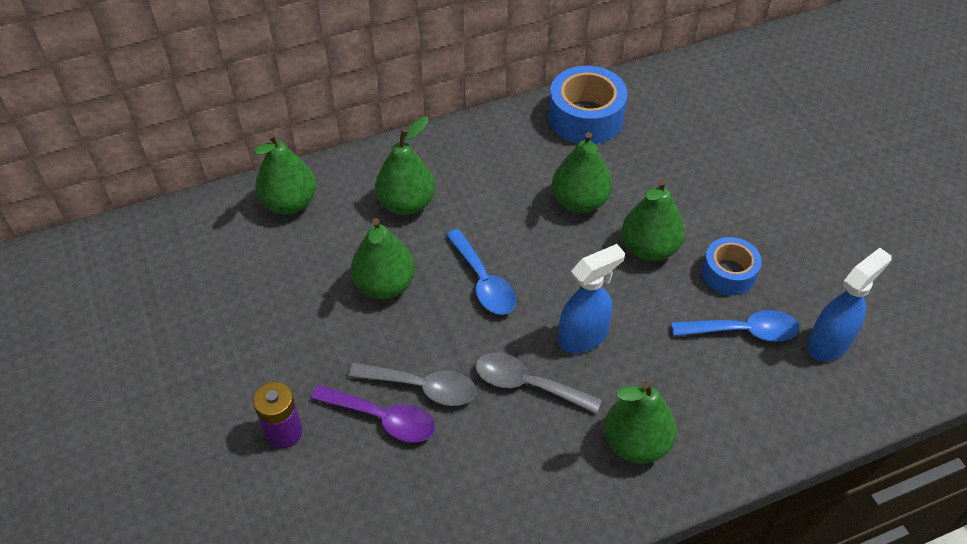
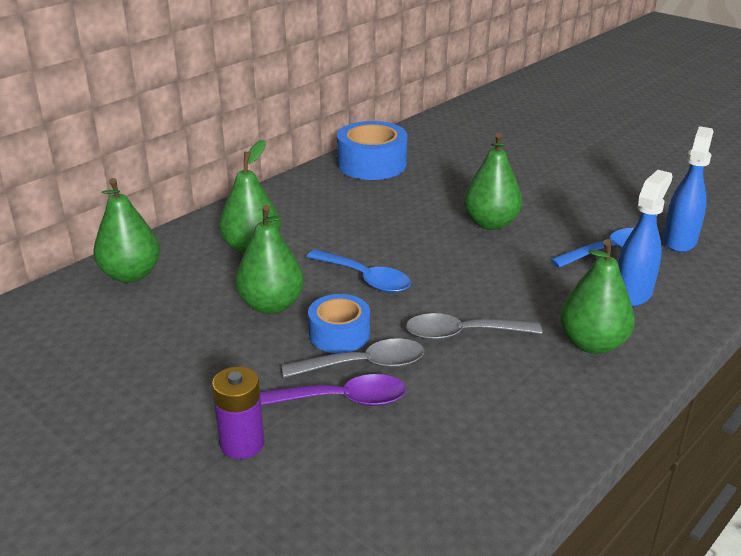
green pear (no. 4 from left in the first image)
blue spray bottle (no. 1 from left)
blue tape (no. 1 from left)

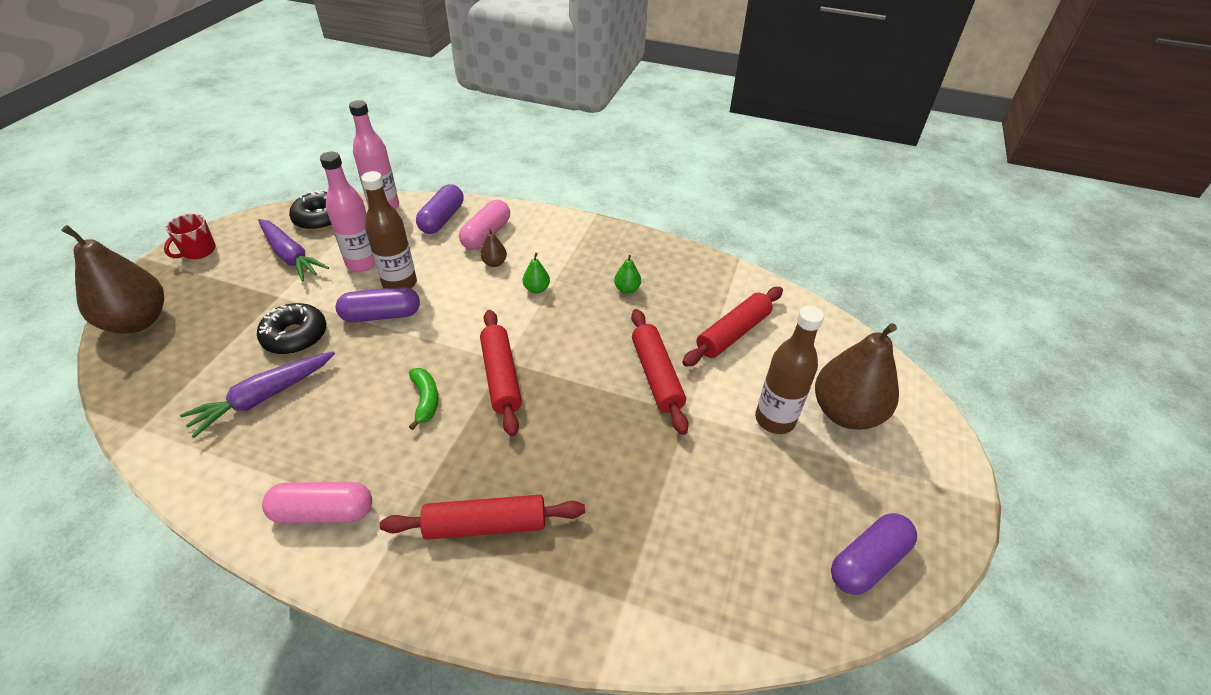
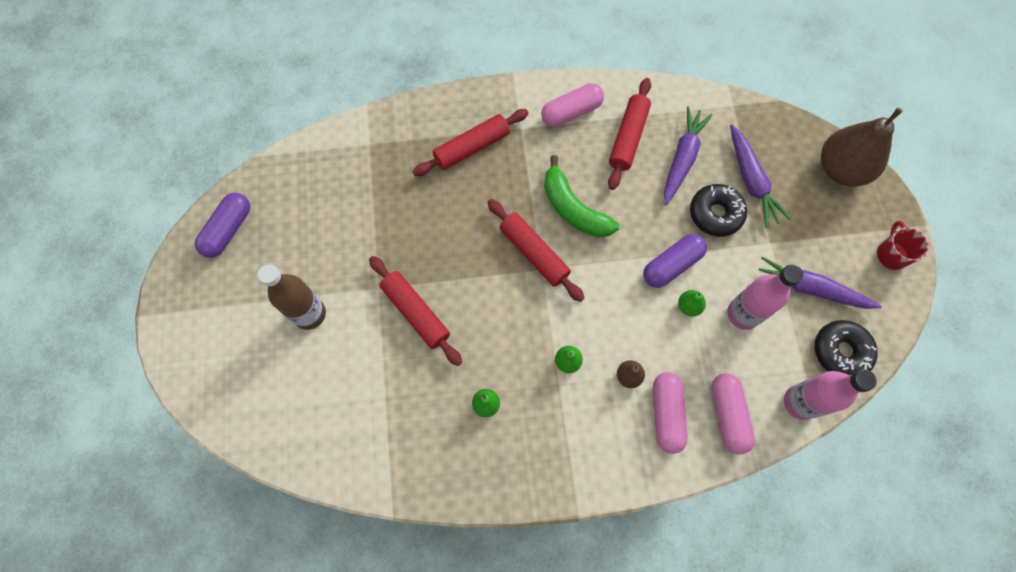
green pear (no. 3 from left)
green banana
pink capsule (no. 3 from left)
red rolling pin (no. 4 from left)
brown pear (no. 3 from left in the first image)
purple carrot (no. 2 from left)

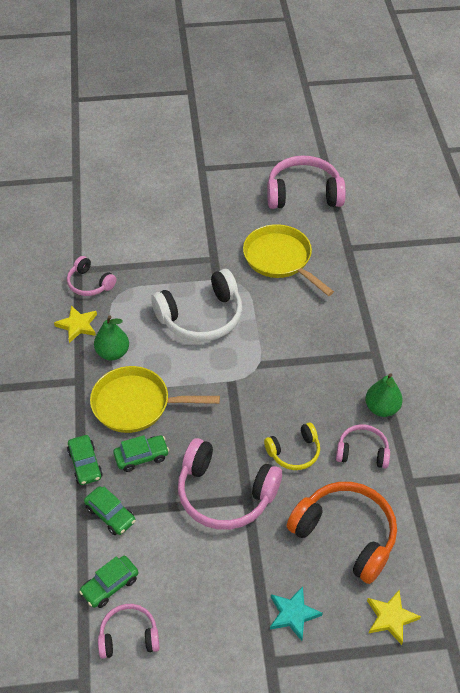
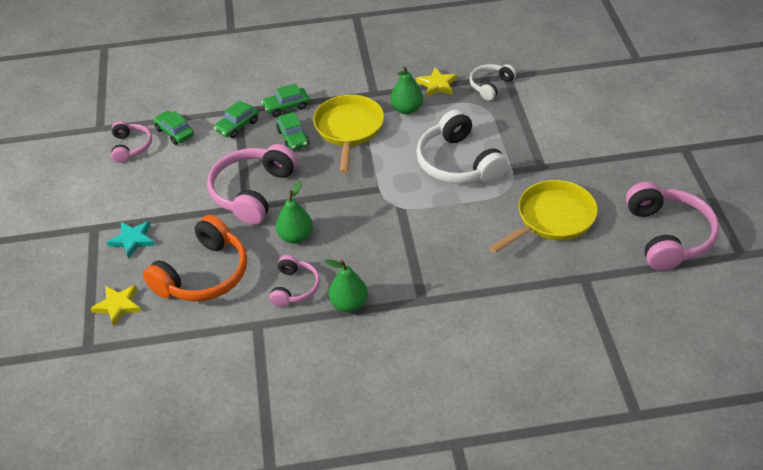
white headphones (no. 2 from left)
green pear (no. 1 from left)

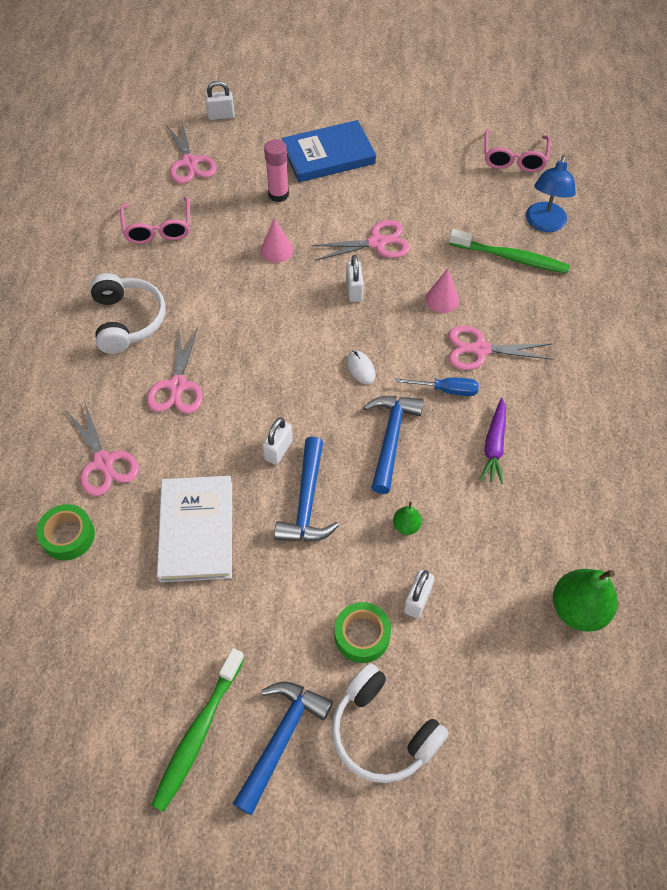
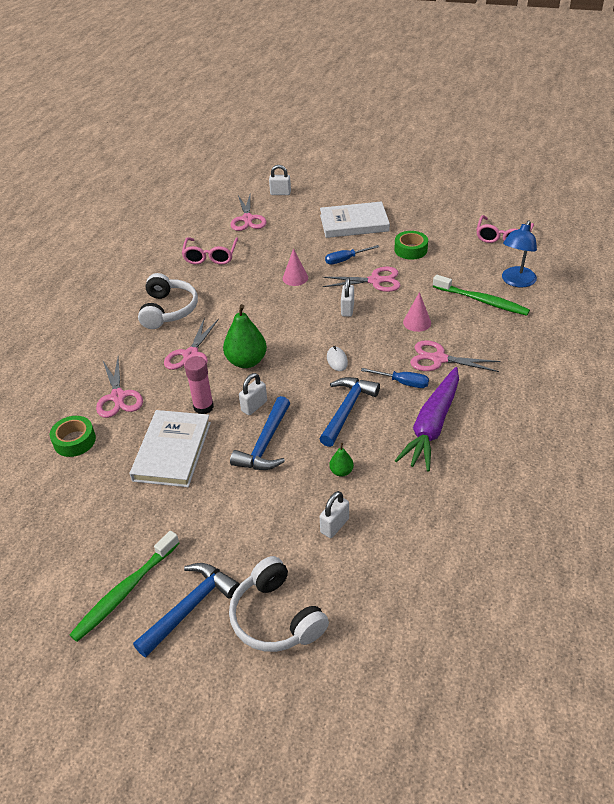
pink glue stick
white book (no. 2 from left)
green tape (no. 2 from left)
purple carrot
green pear (no. 1 from left)
blue screwdriver (no. 1 from left)

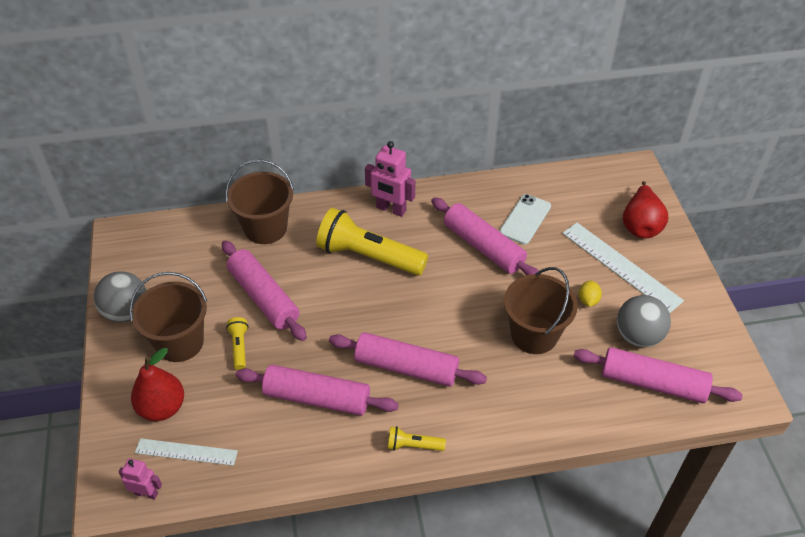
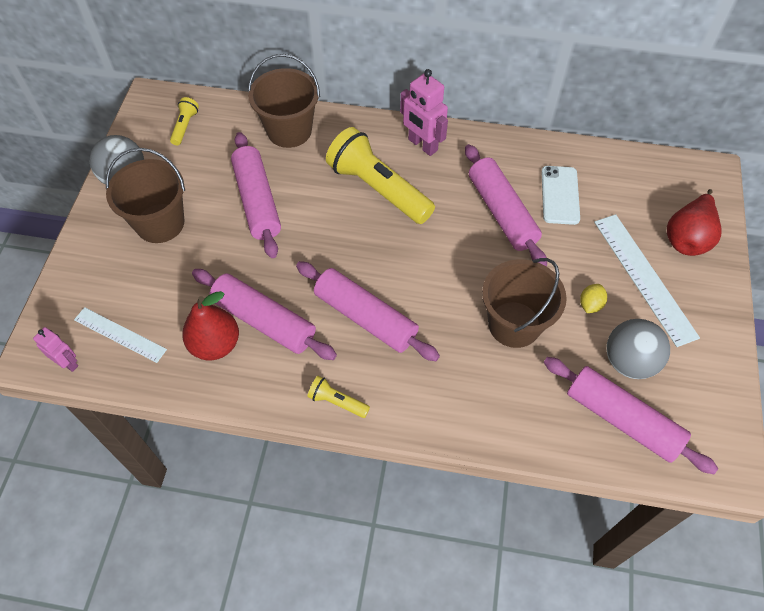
red pear (no. 1 from left)
yellow flashlight (no. 1 from left)
white phone

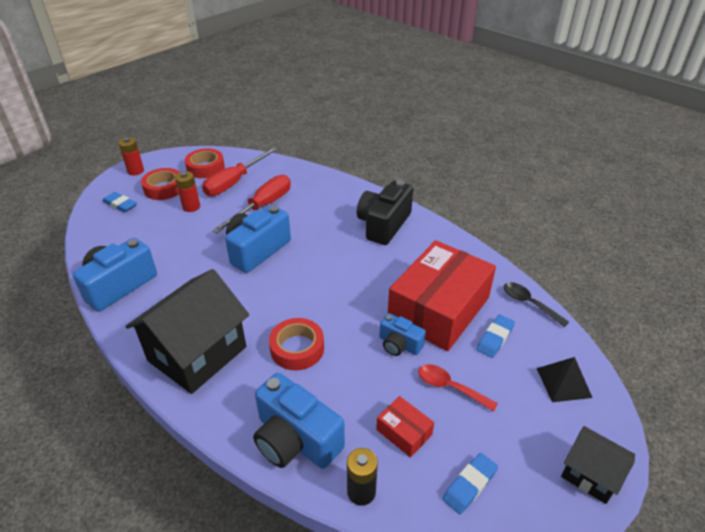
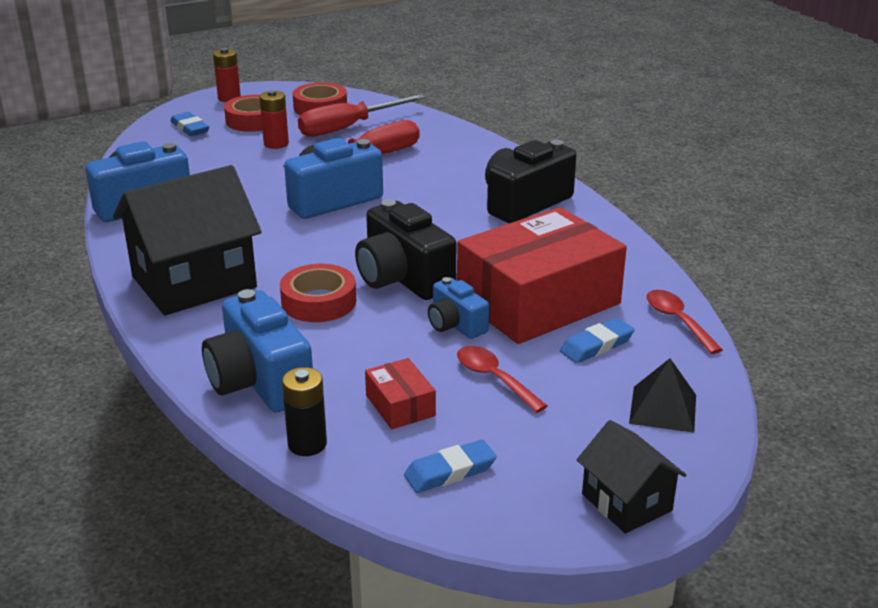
red spoon (no. 2 from left)
black camera (no. 1 from left)

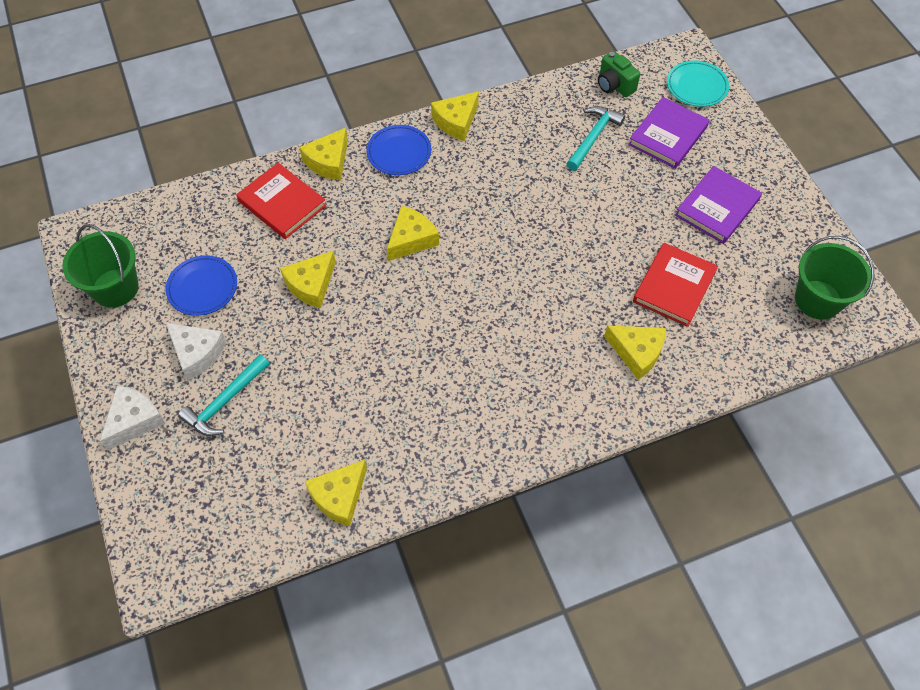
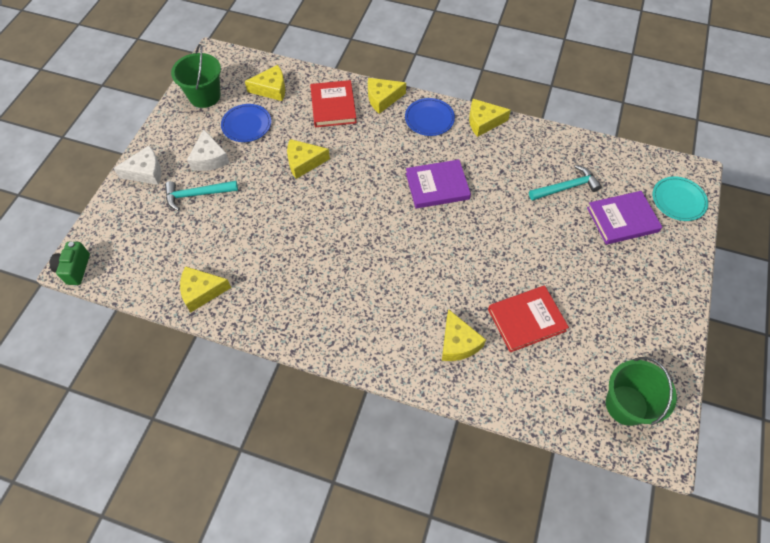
yellow cheese (no. 2 from left)
green camera
purple book (no. 1 from left)

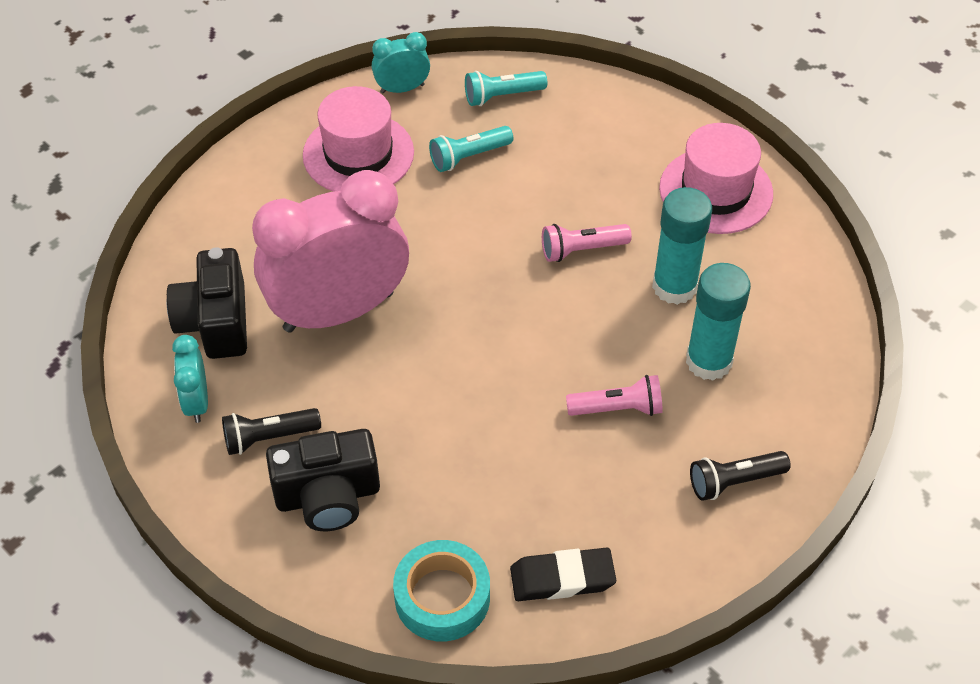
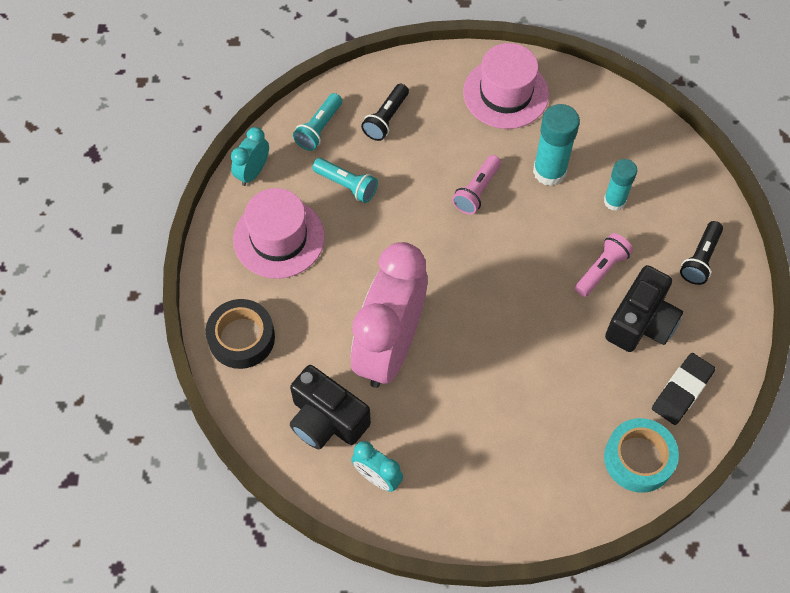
black flashlight (no. 1 from left)
black camera (no. 2 from left)
turquoise flashlight (no. 2 from left)
turquoise glue stick (no. 2 from left)
black tape

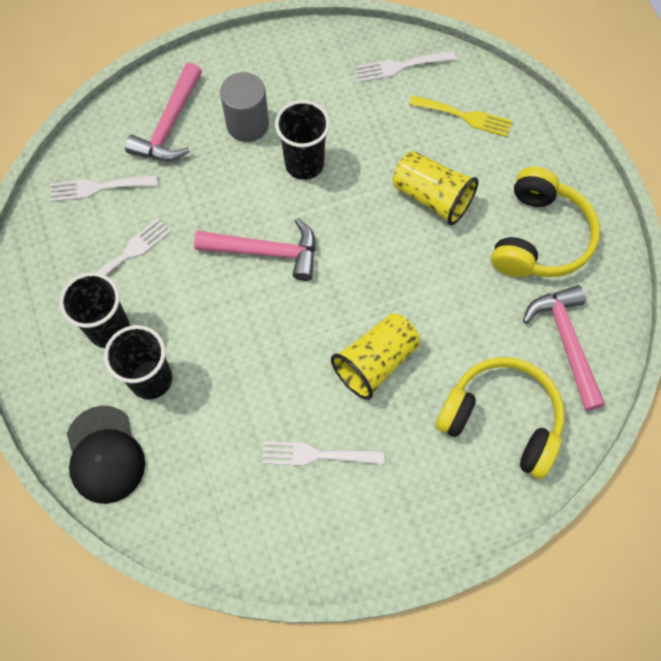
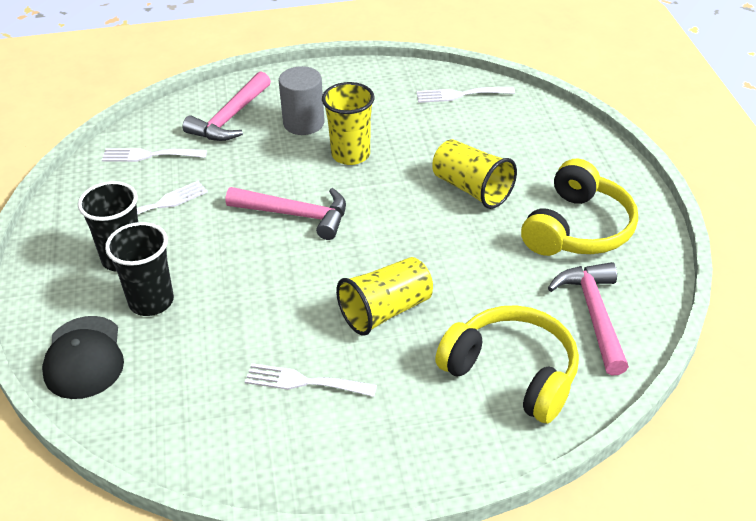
yellow cup (no. 1 from left)
yellow fork

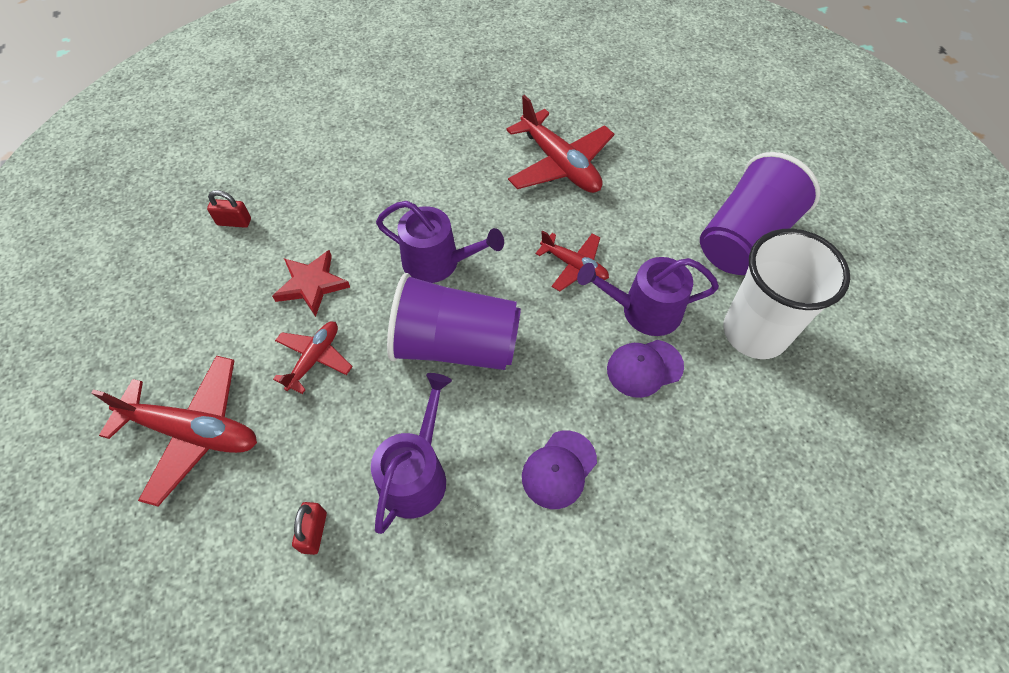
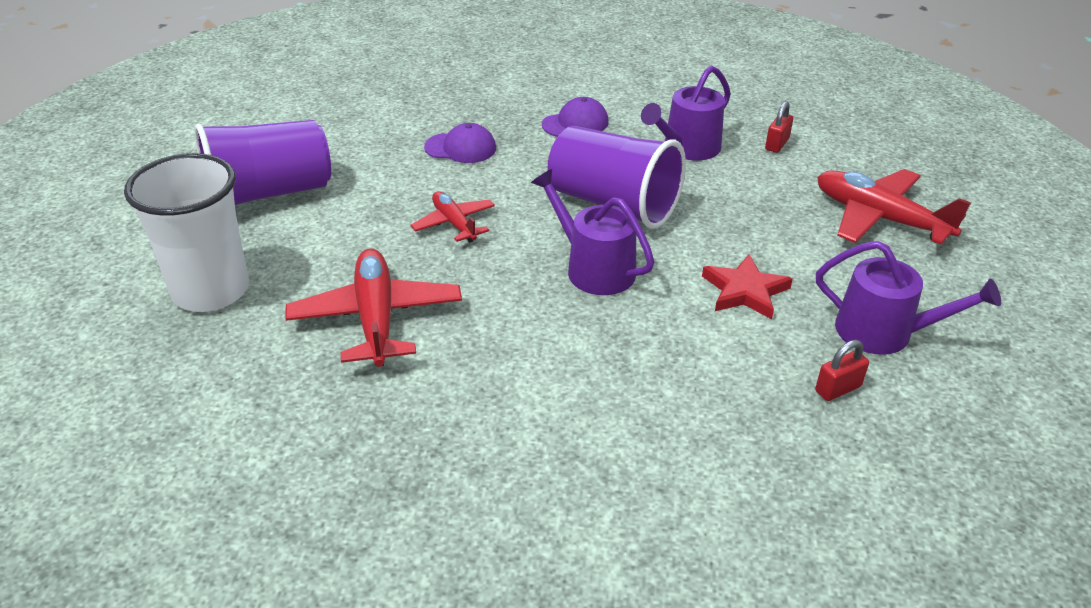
red padlock (no. 2 from left)
red plane (no. 2 from left in the first image)
purple watering can (no. 3 from left)
white cup

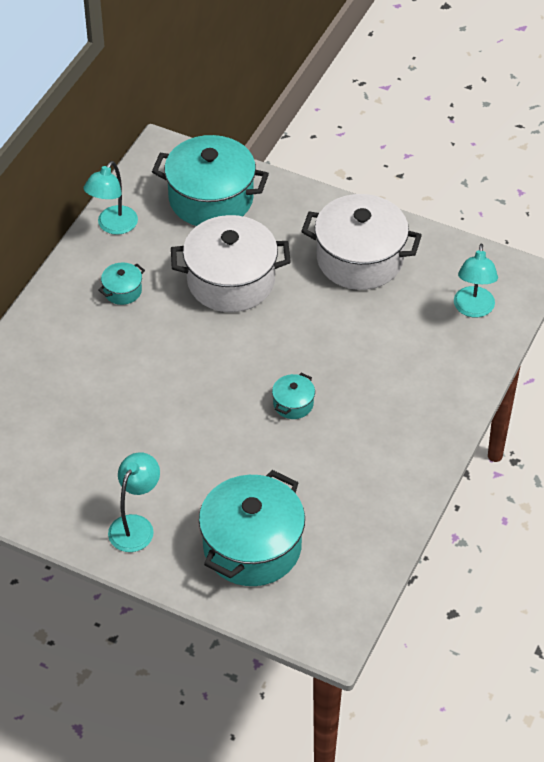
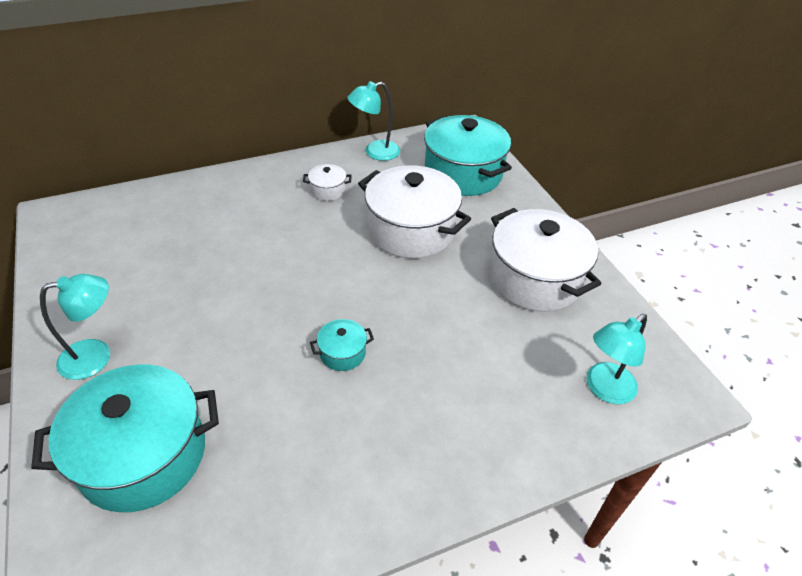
white pot (no. 1 from left)

